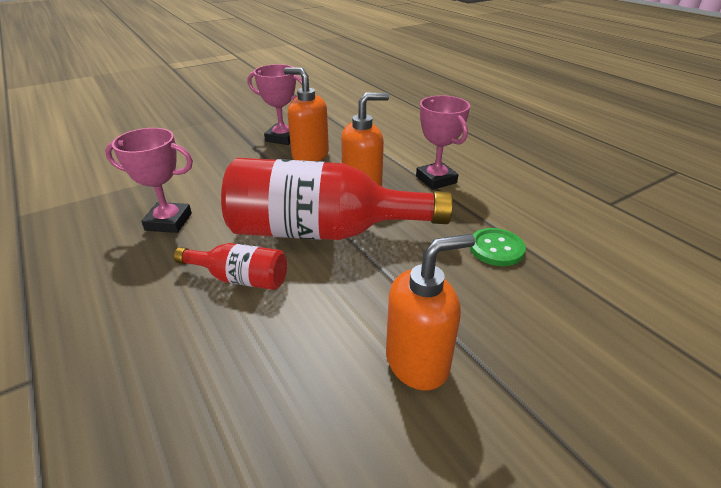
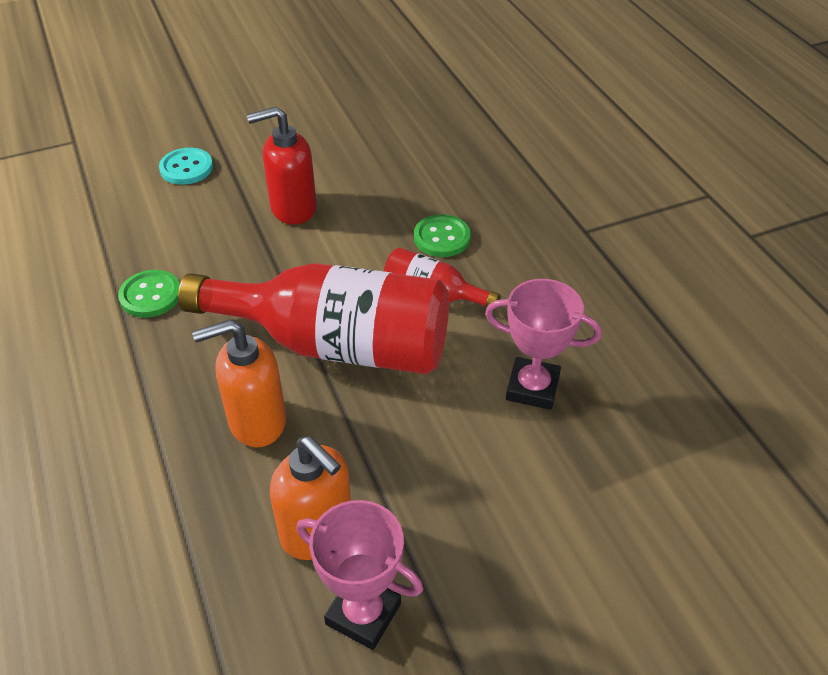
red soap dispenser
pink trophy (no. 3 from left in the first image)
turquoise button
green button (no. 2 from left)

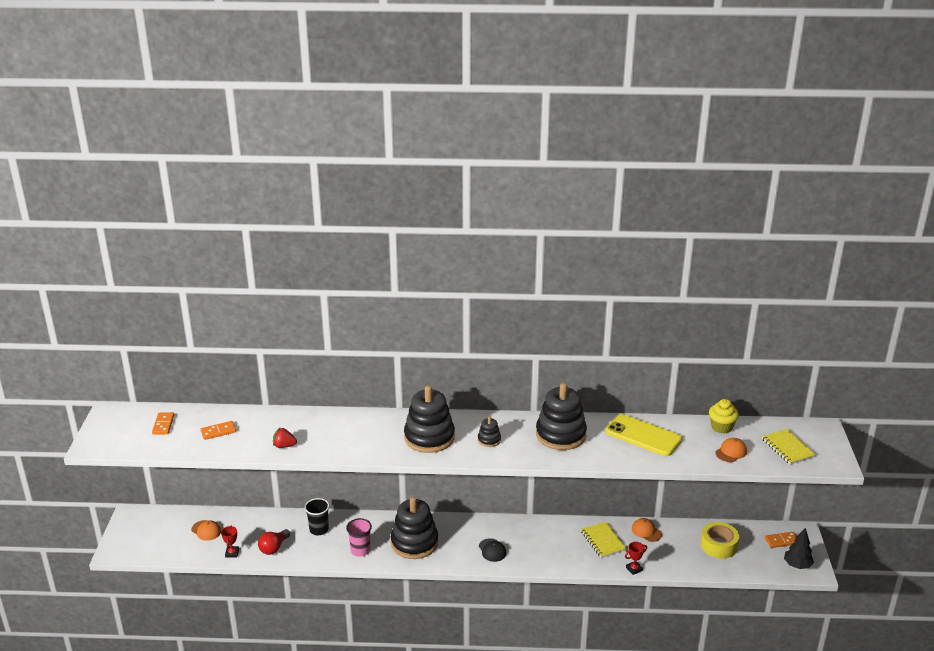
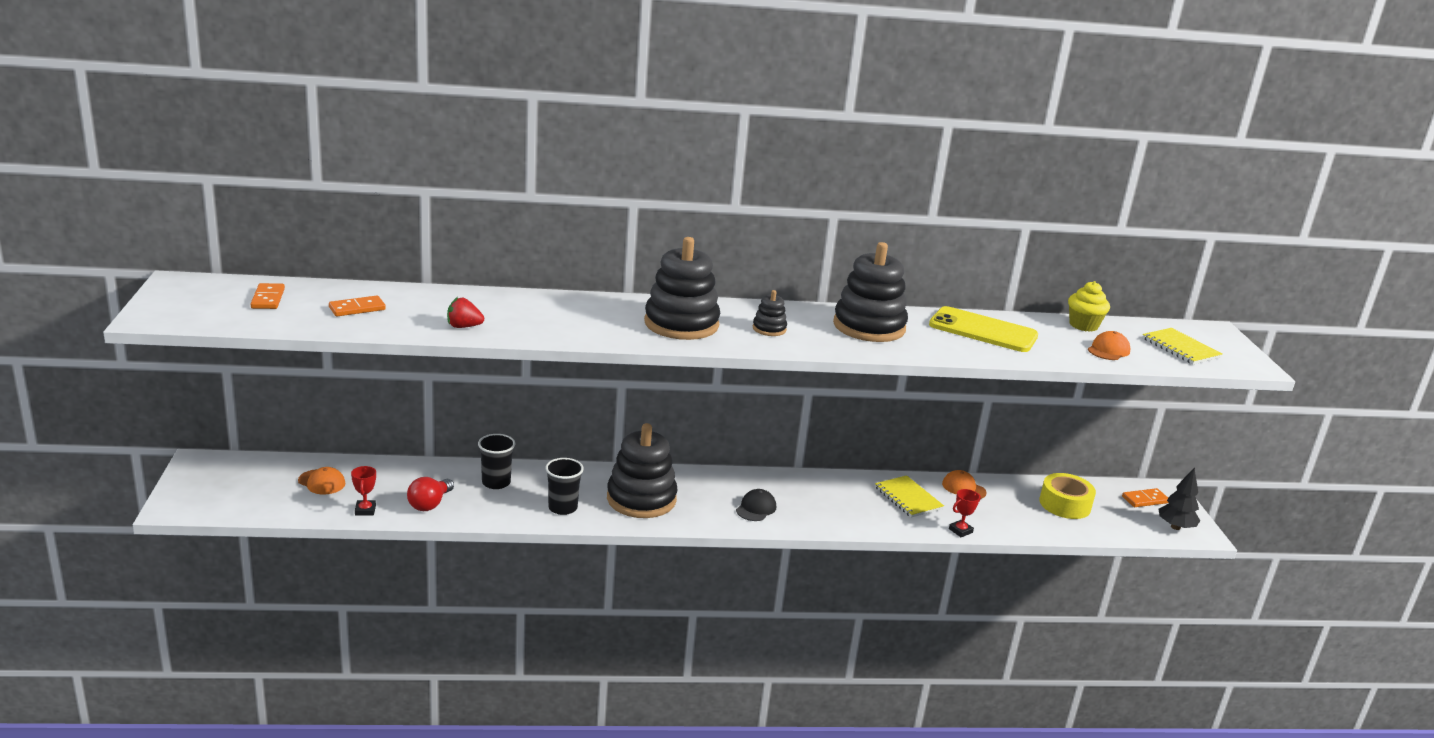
black cup (no. 2 from left)
black cap

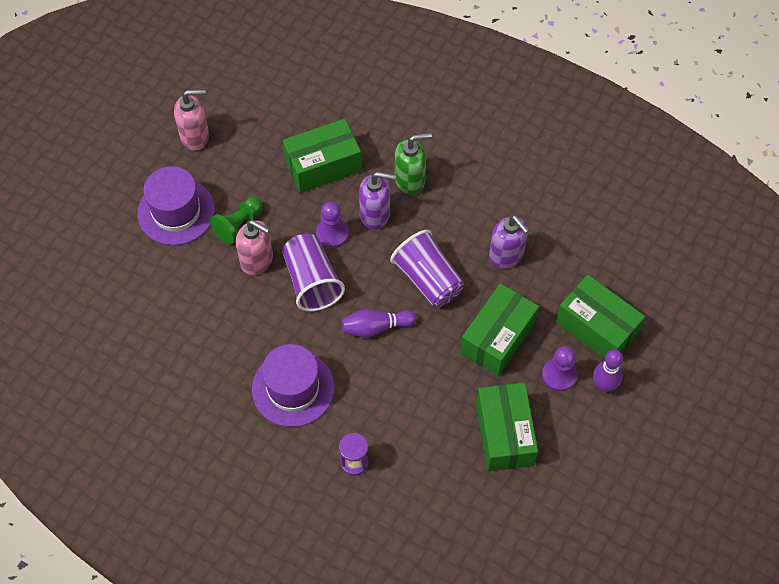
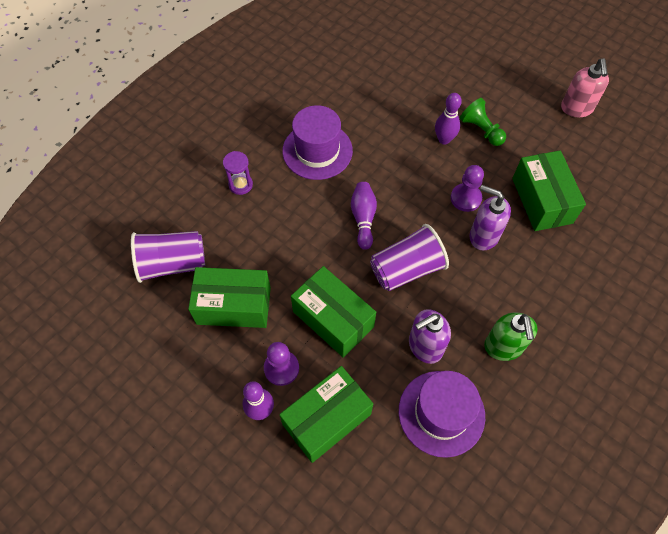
purple hat (no. 2 from left)
purple bowling pin (no. 3 from left)
purple cup (no. 1 from left)
purple soap dispenser (no. 2 from left)
green soap dispenser

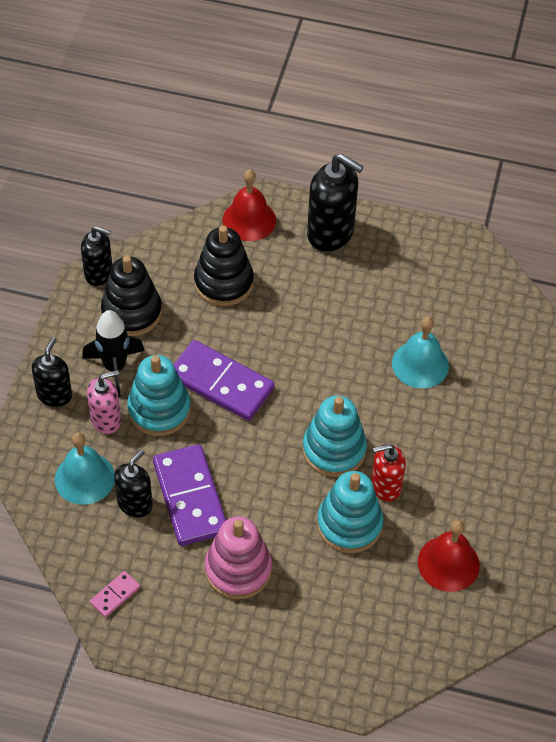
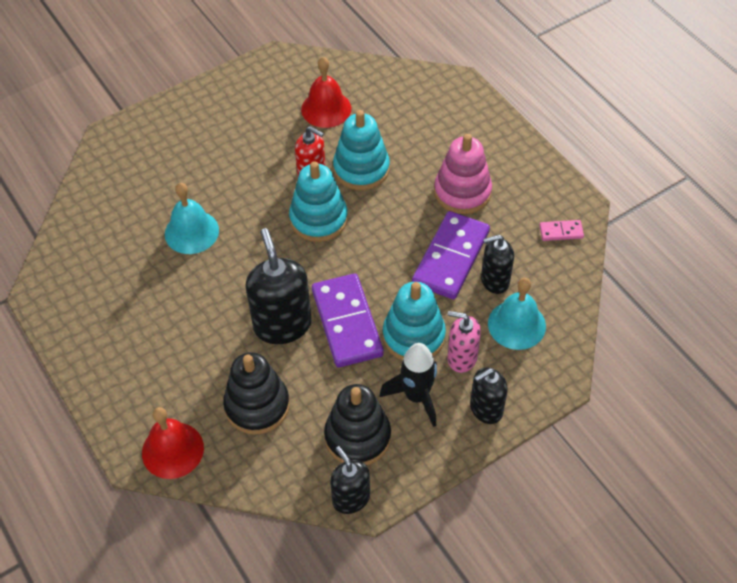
black soap dispenser (no. 1 from left)

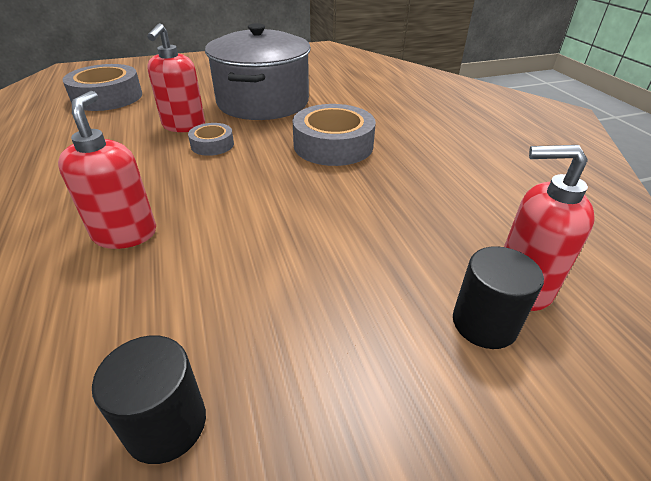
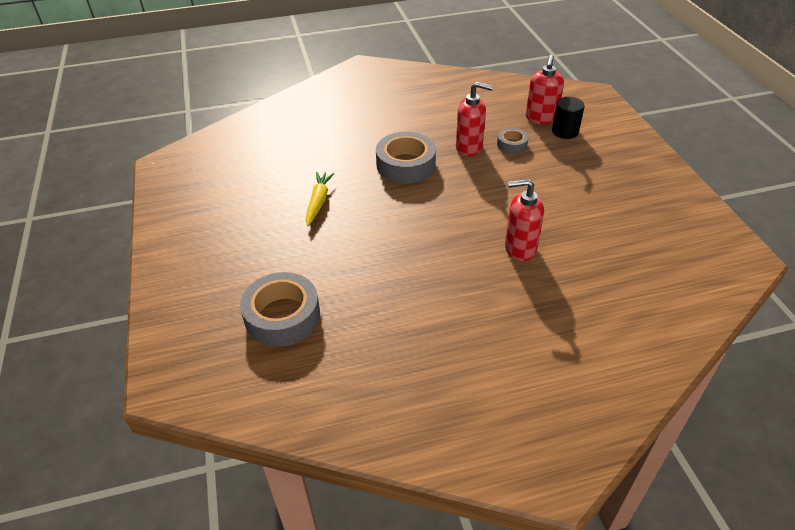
black cylinder (no. 1 from left in the first image)
red soap dispenser (no. 1 from left)
grey tape (no. 3 from left)
yellow carrot

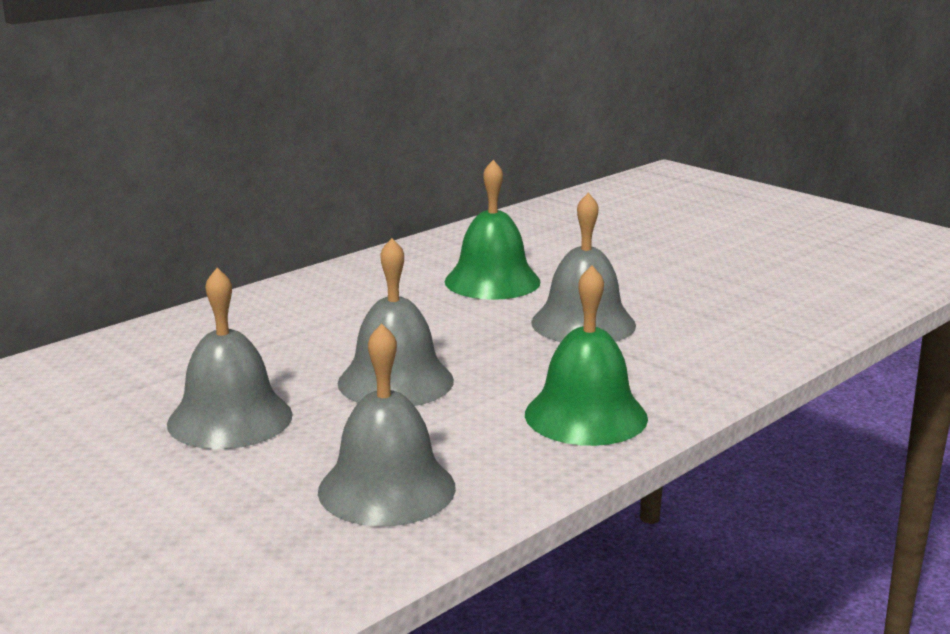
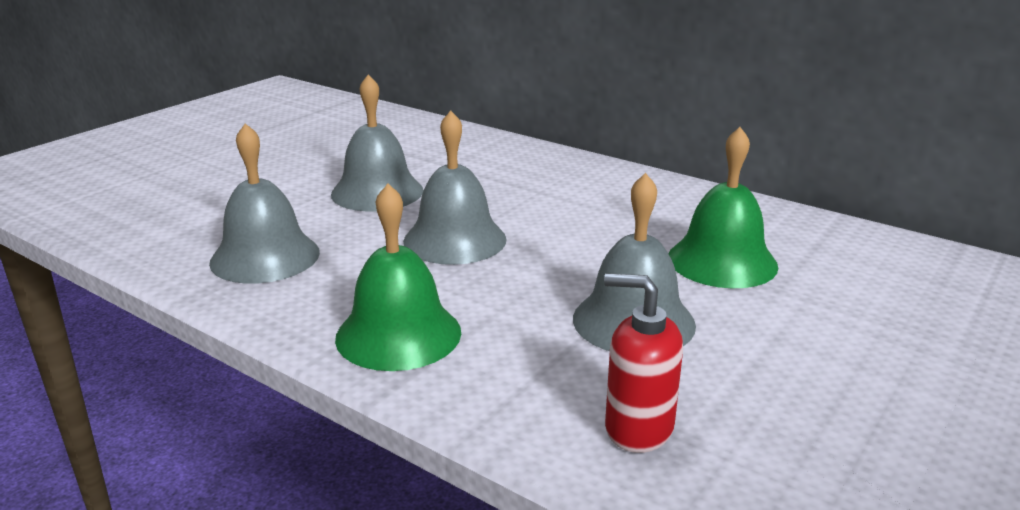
red soap dispenser

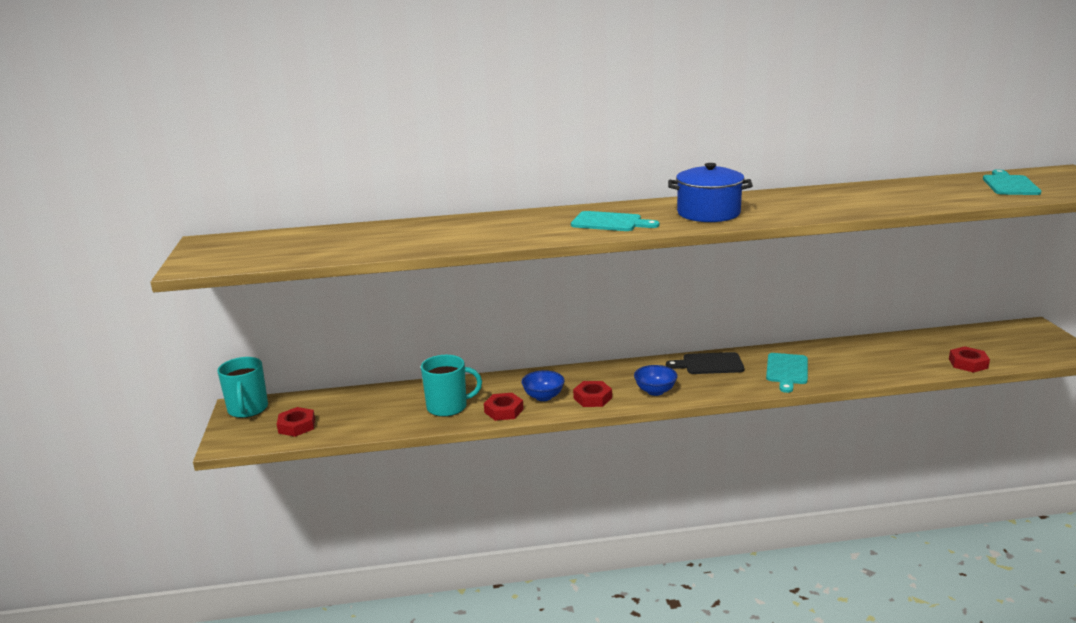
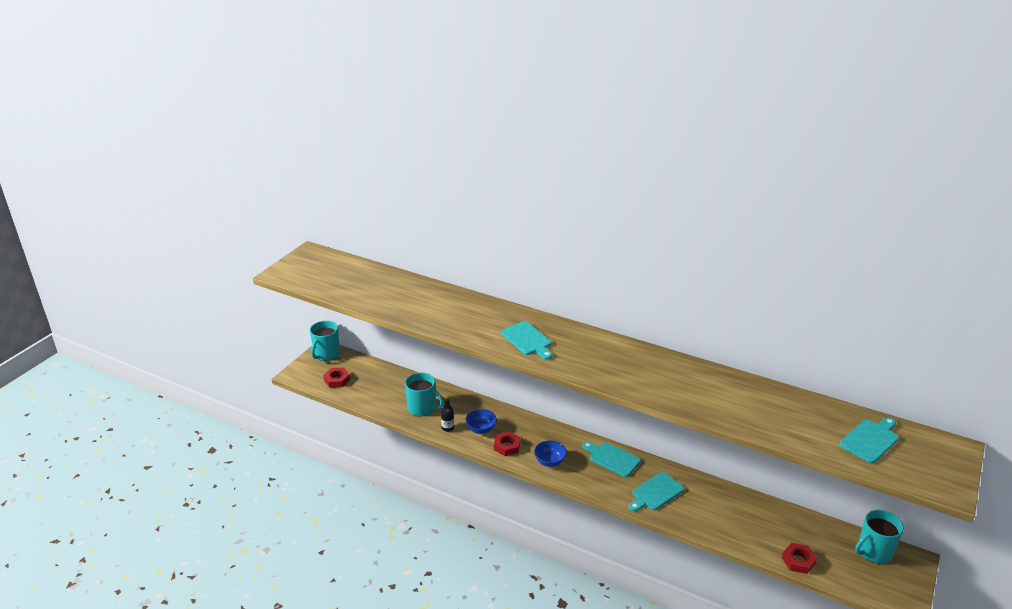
black bottle
turquoise cutting board (no. 2 from left)
blue pot
turquoise mug (no. 3 from left)

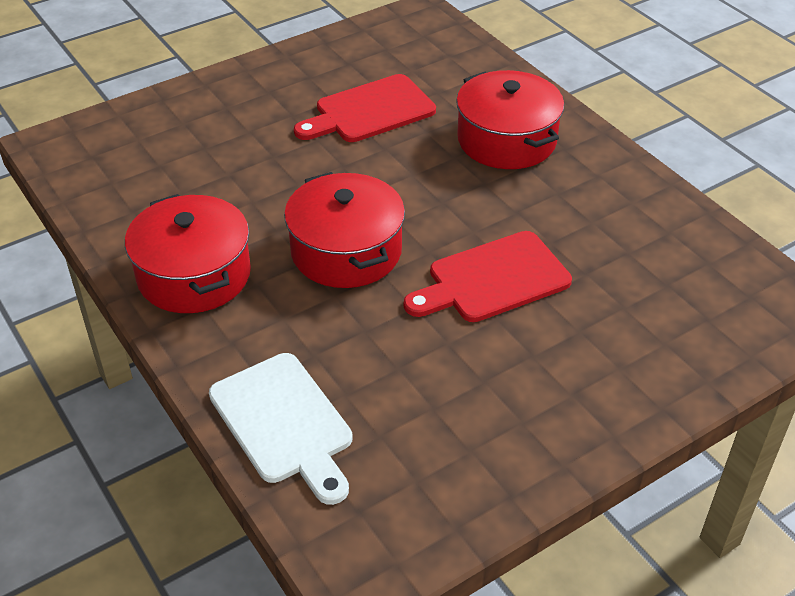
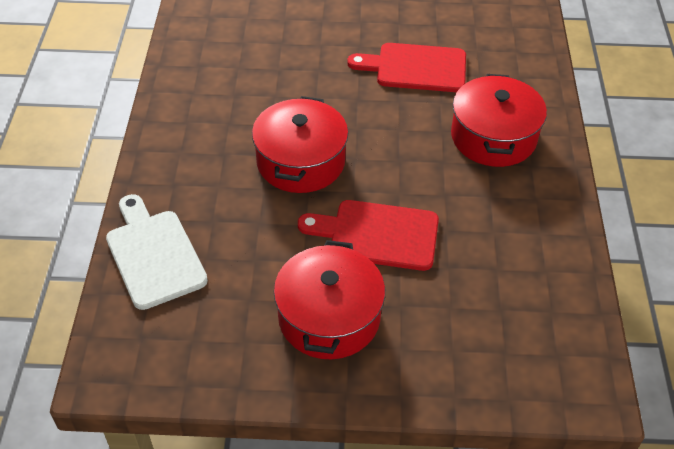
red pot (no. 2 from left)
white cutting board

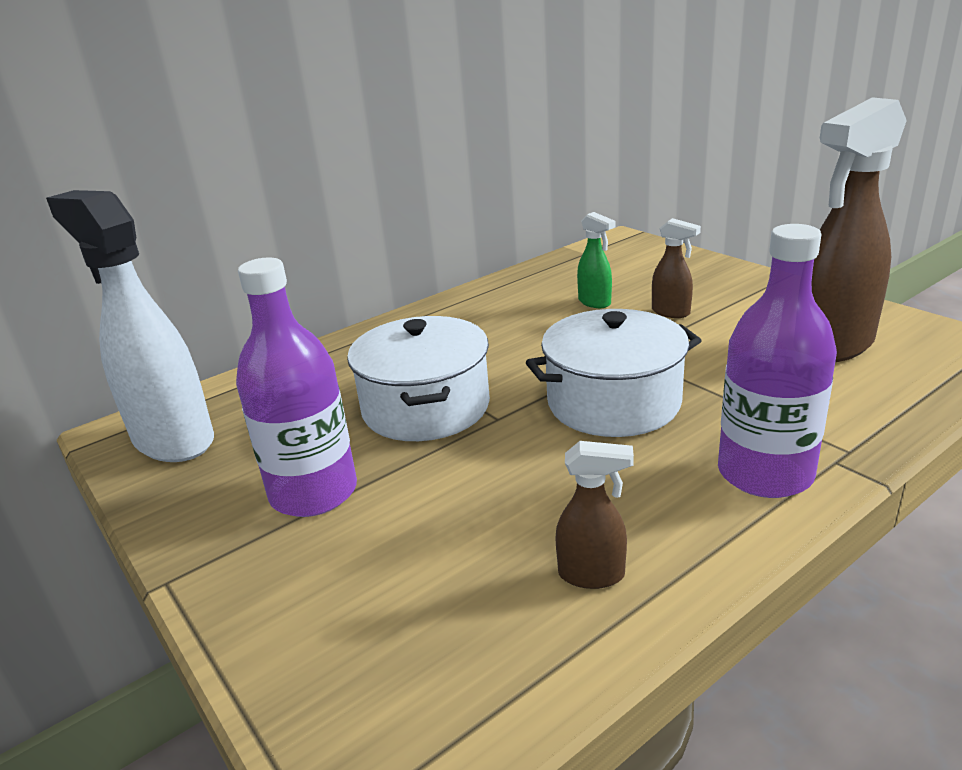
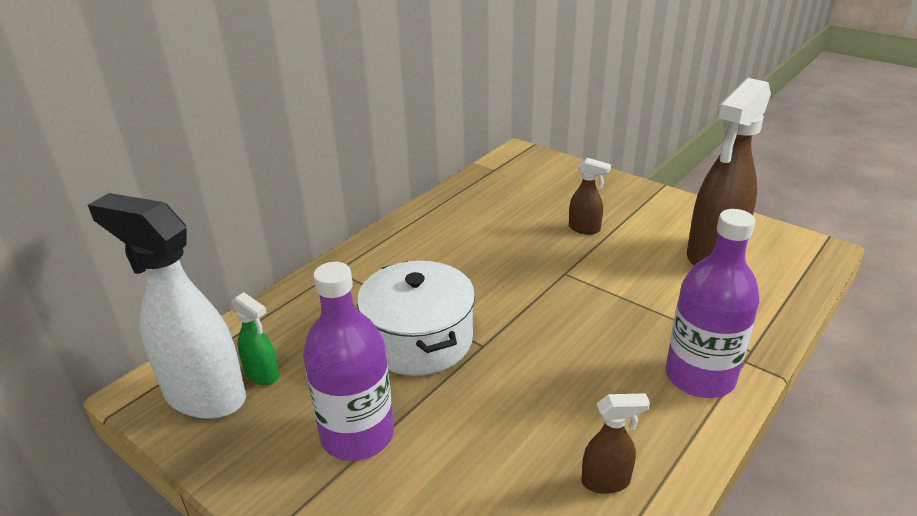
white pot (no. 2 from left in the first image)
green spray bottle

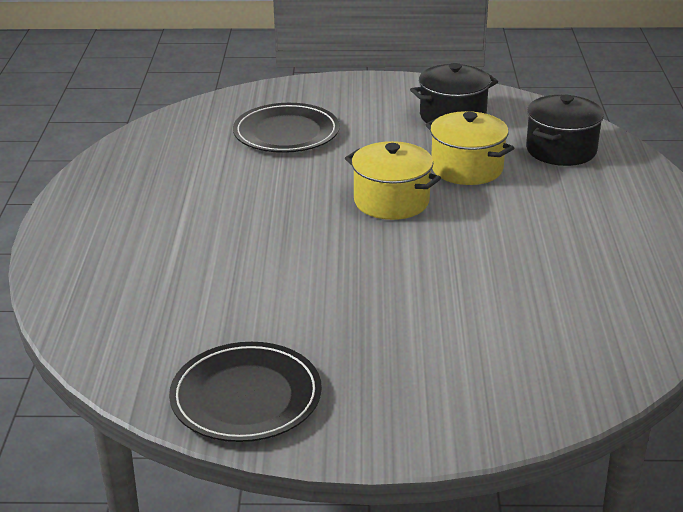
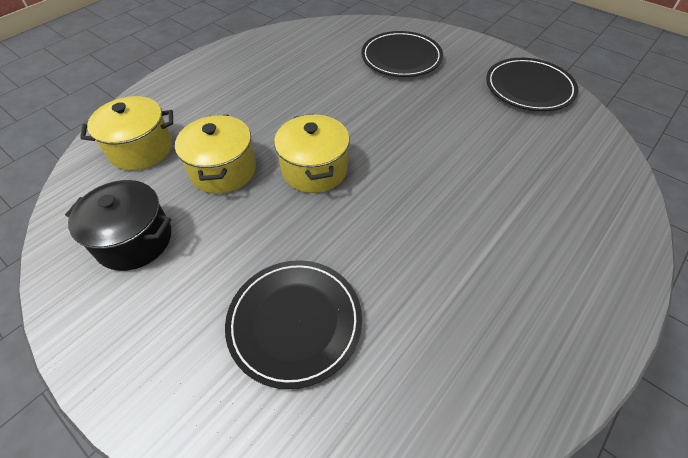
yellow pot (no. 1 from left)
black plate (no. 2 from left)

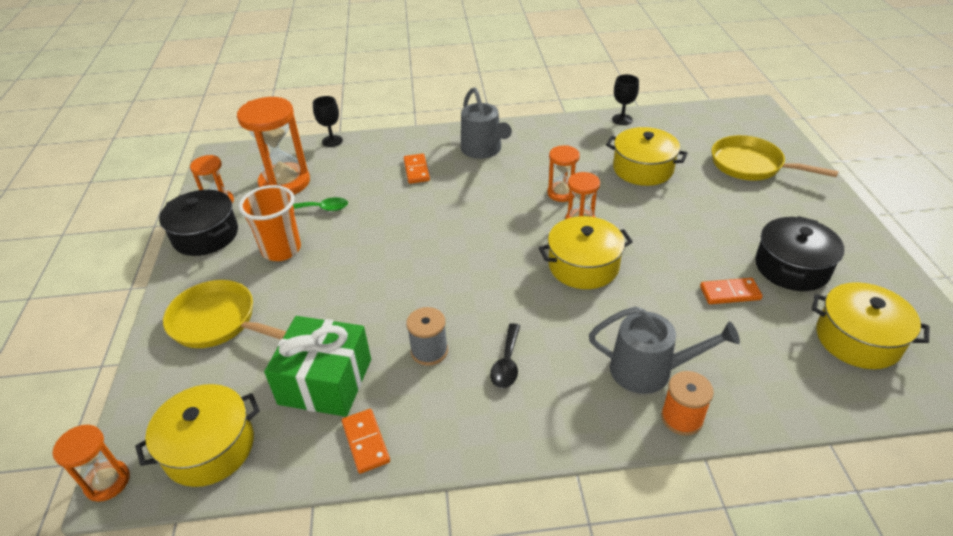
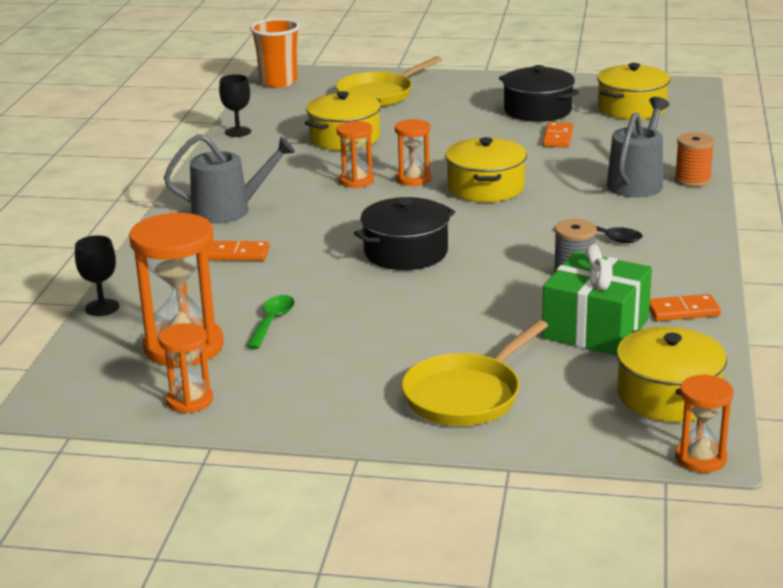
black pot (no. 1 from left)
orange cup

